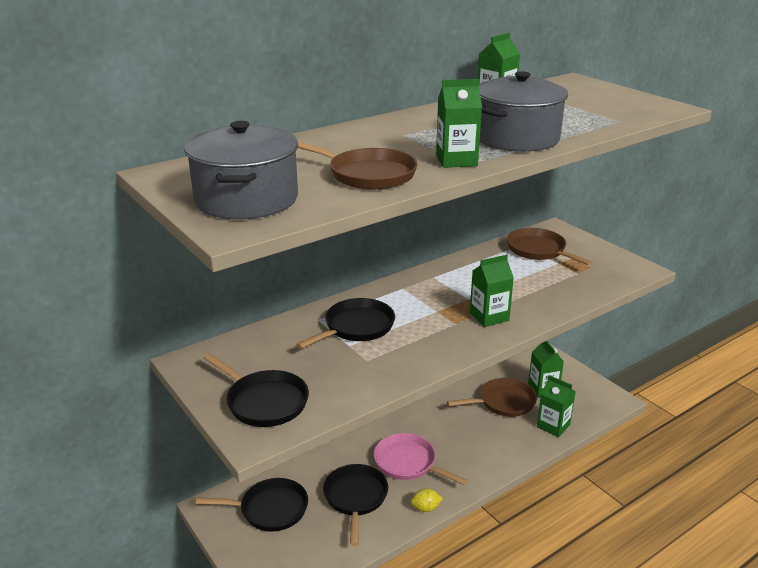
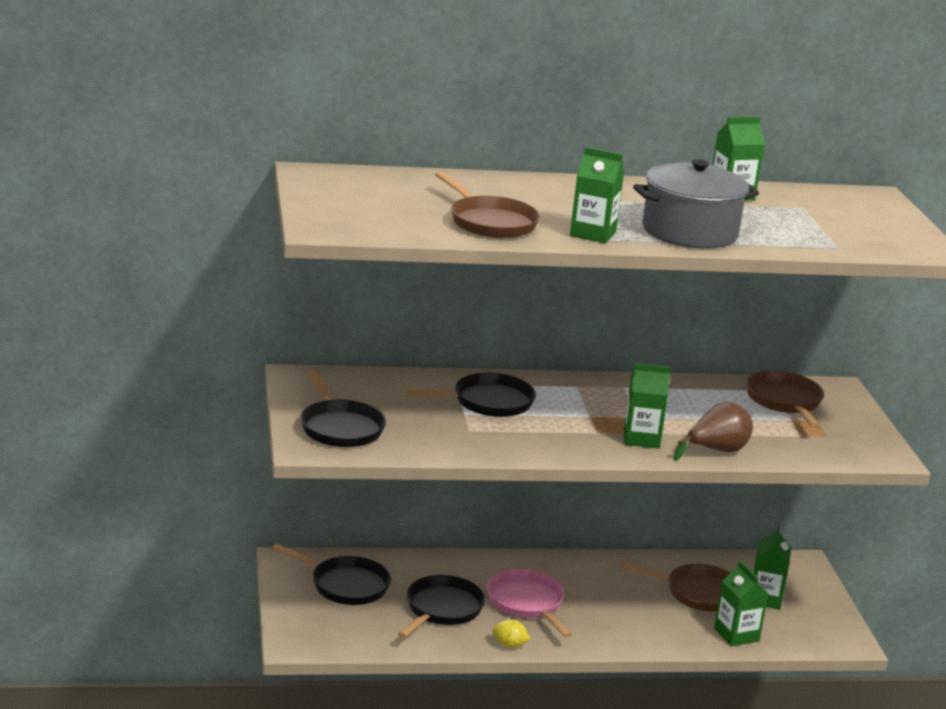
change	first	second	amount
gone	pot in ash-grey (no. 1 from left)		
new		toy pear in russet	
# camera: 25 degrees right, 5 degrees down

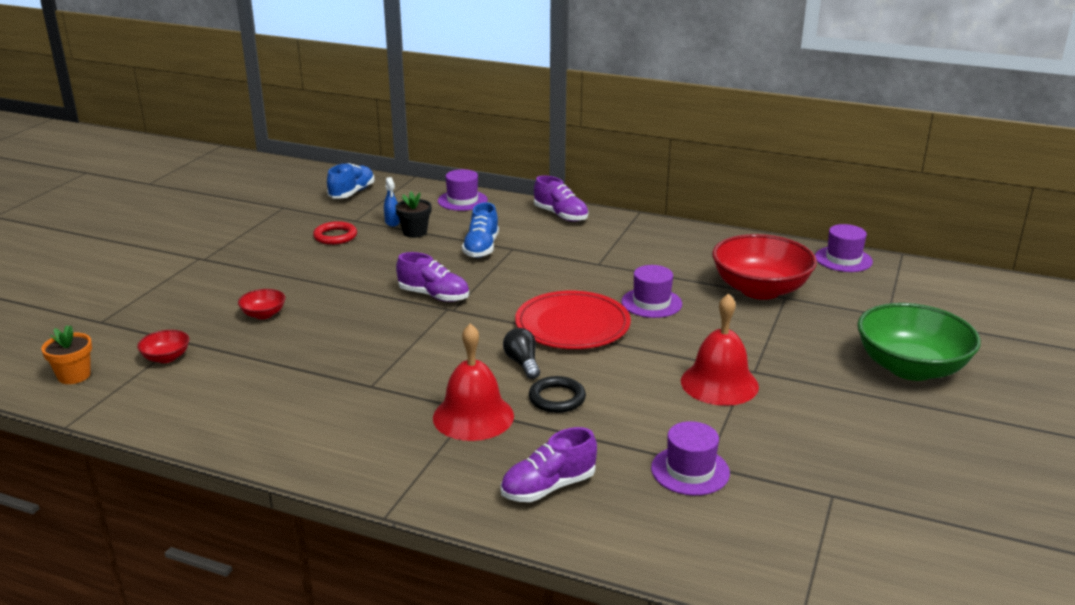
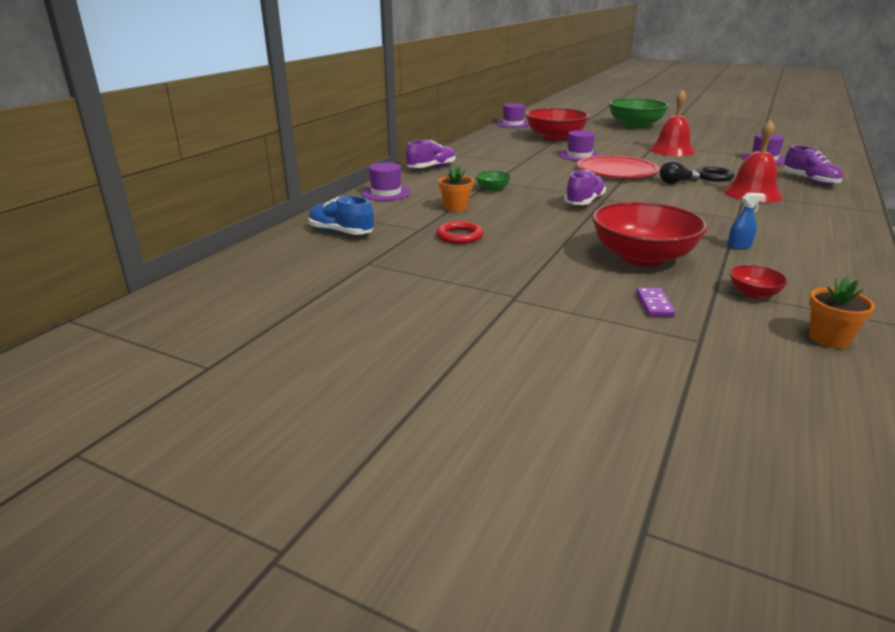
change	first	second	amount
scaled	deep dish in scarlet (no. 2 from left)		x2.29
shifted	spray bottle in cobalt		
repainted	potted plant in jet-black	potted plant in orange (no. 1 from left)	
swapped	lace-up shoe in cobalt (no. 2 from left)	deep dish in leaf-green (no. 1 from left)	
new		domino in royal purple	
# camera: 85 degrees left, 0 degrees up

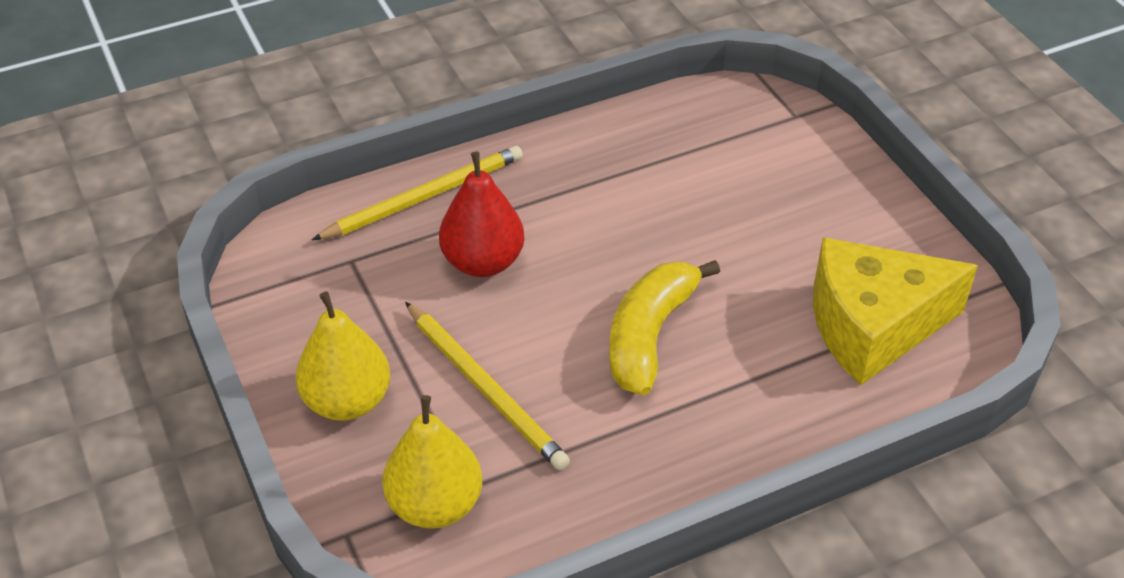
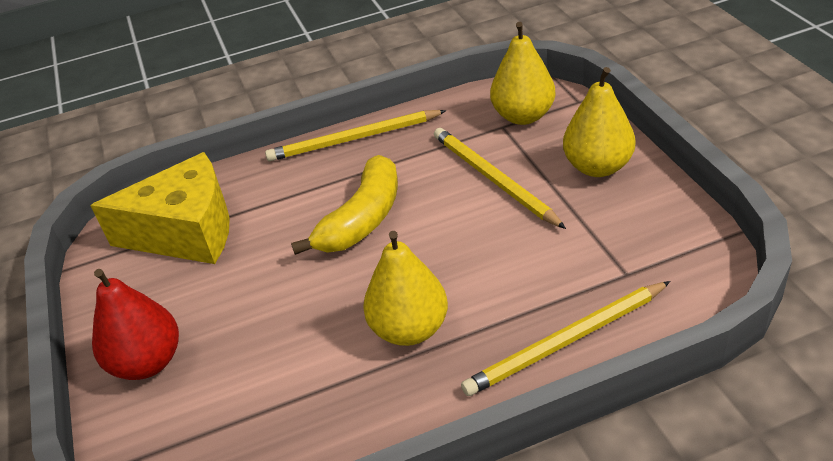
change	first	second	amount
shifted	toy pear in scarlet		
new		lead pencil in golden (no. 1 from left)	
new		toy pear in golden (no. 1 from left)	
# camera: 170 degrees left, 5 degrees down

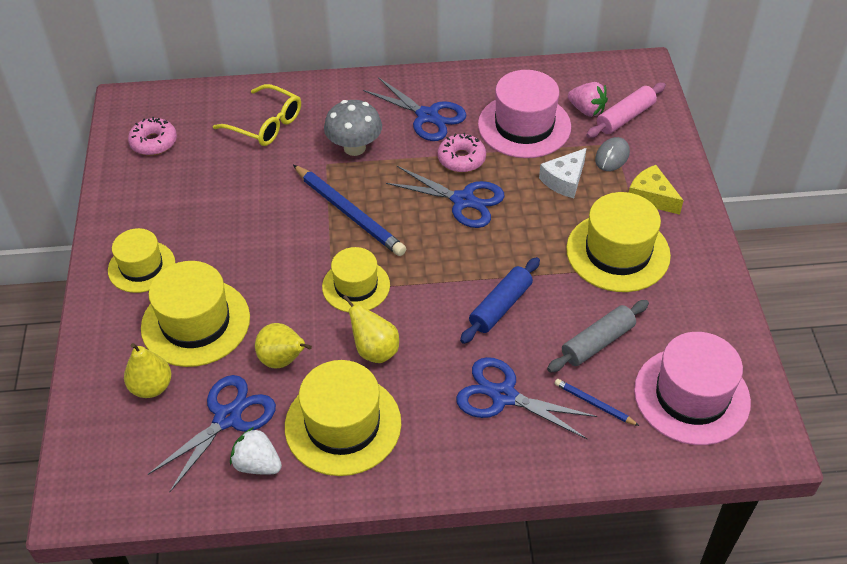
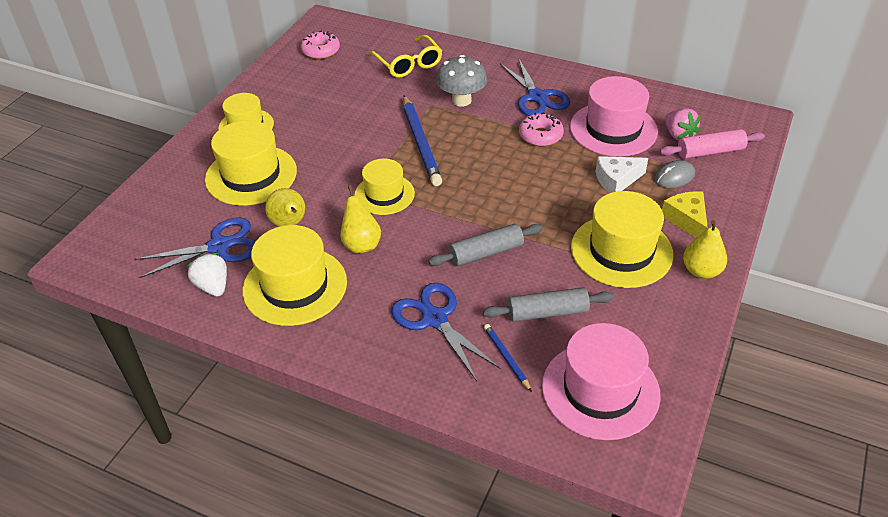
change	first	second	amount
shifted	toy pear in golden (no. 1 from left in the first image)	toy pear in golden (no. 3 from left)	
gone	scissors in cobalt (no. 3 from left)		
repainted	dough roller in cobalt	dough roller in ash-grey (no. 1 from left)	
# camera: 30 degrees right, 5 degrees down

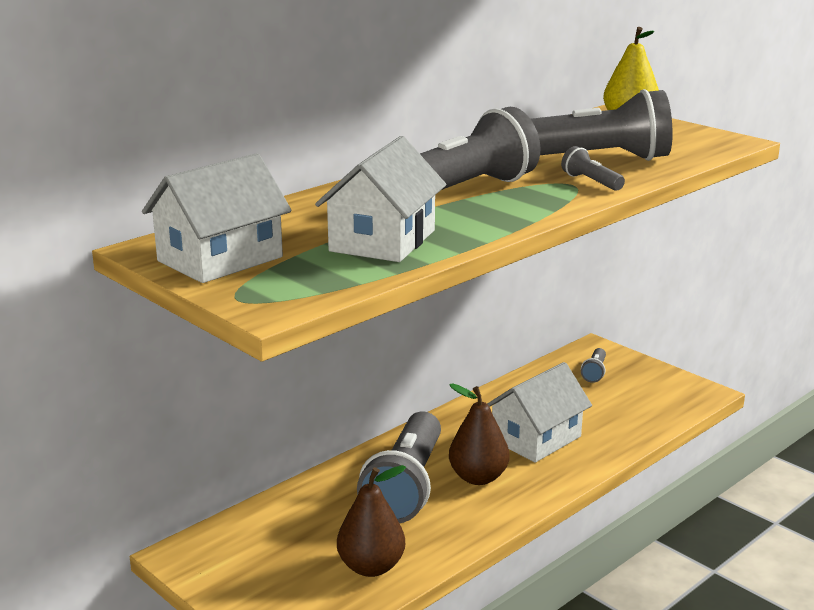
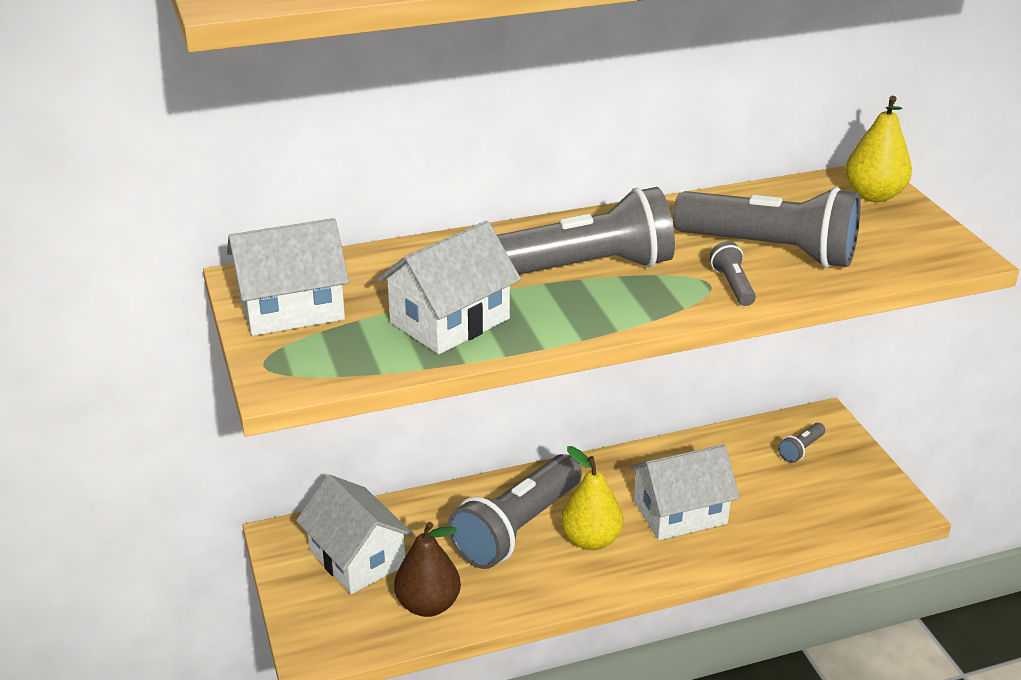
change	first	second	amount
repainted	toy pear in russet (no. 2 from left)	toy pear in golden (no. 1 from left)	
new		cottage in pure white (no. 2 from left)	
# camera: 25 degrees right, 10 degrees up

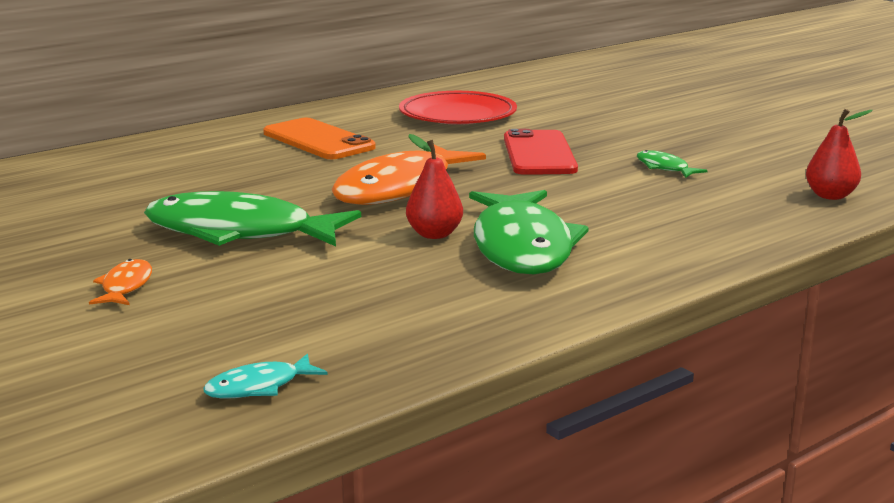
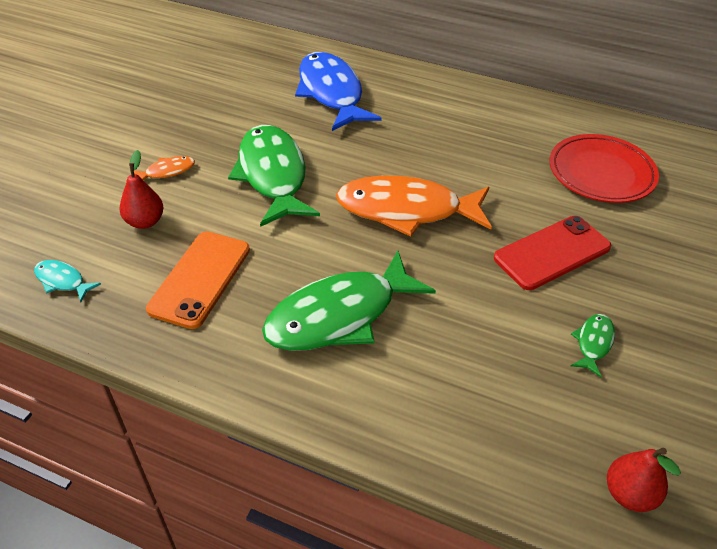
change	first	second	amount
shifted	smartphone in orange		
shifted	toy pear in scarlet (no. 1 from left)		
new		fish figure in cobalt	
# camera: 60 degrees right, 25 degrees up

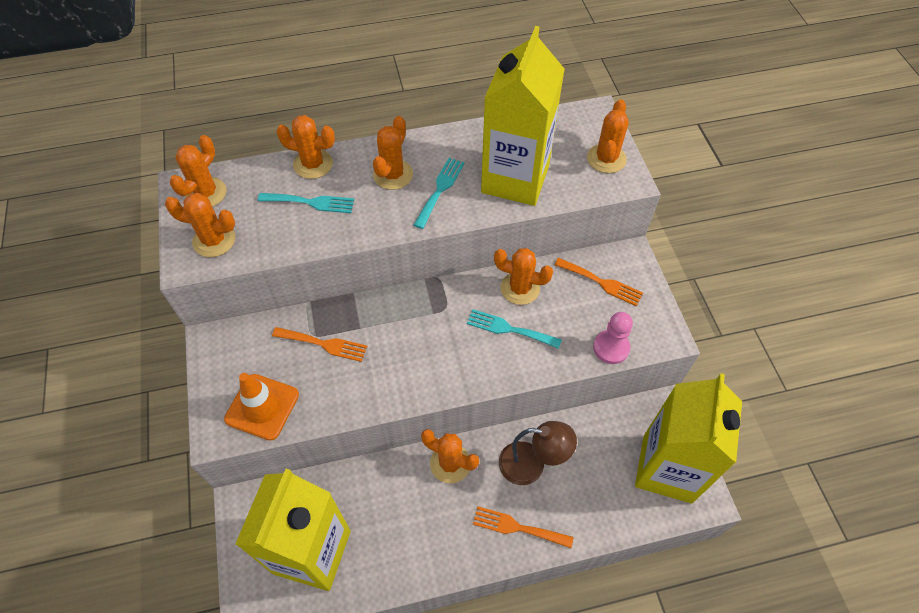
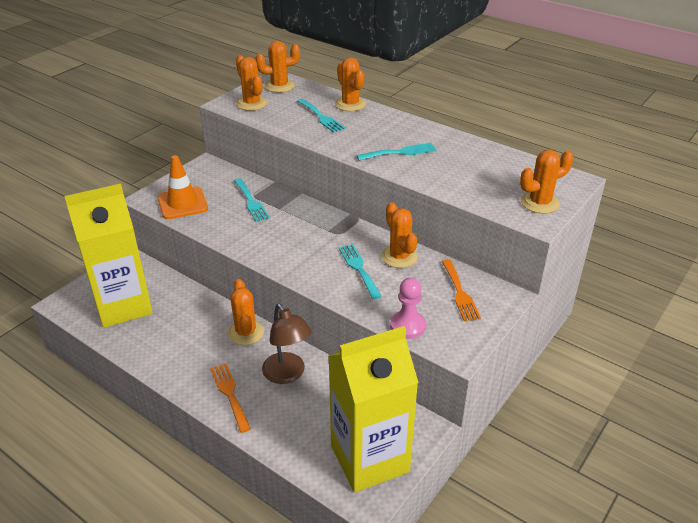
change	first	second	amount
repainted	table fork in orange (no. 1 from left)	table fork in turquoise (no. 1 from left)	
gone	cactus in orange (no. 4 from left)		
gone	juice carton in golden (no. 2 from left)		
# camera: 50 degrees right, 20 degrees down

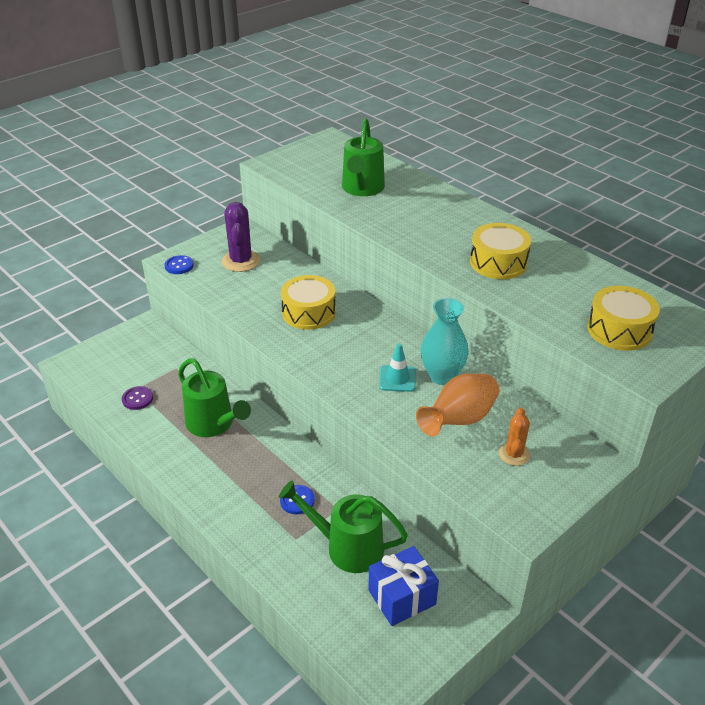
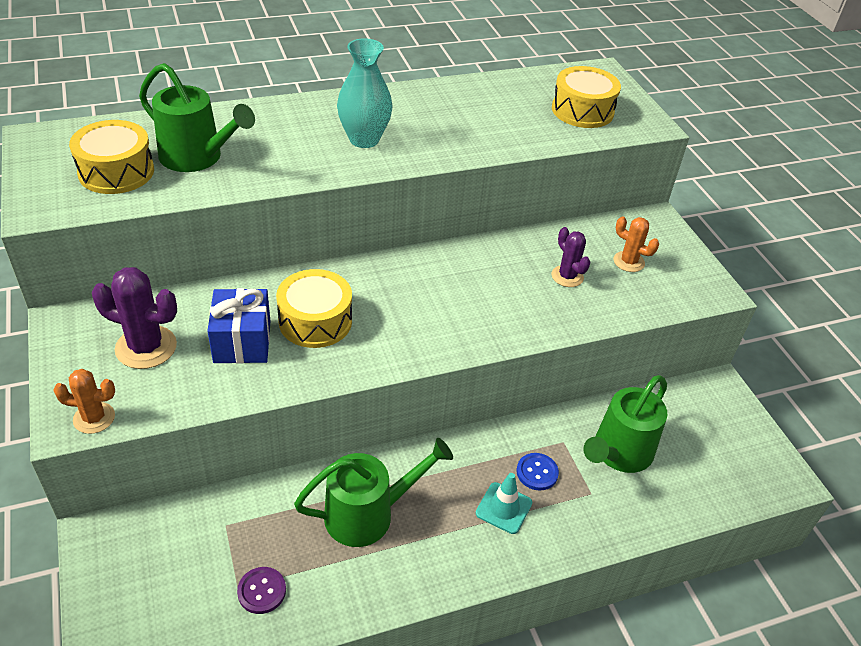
change	first	second	amount
swapped	button in cobalt (no. 1 from left)	cactus in orange (no. 1 from left)	
shifted	gift in cobalt		
shifted	traffic cone in turquoise		
swapped	tall vase in orange	cactus in royal purple (no. 2 from left)	
shifted	tall vase in turquoise		
shifted	drum in golden (no. 2 from left in the first image)	drum in golden (no. 1 from left)	
# camera: 70 degrees left, 5 degrees up

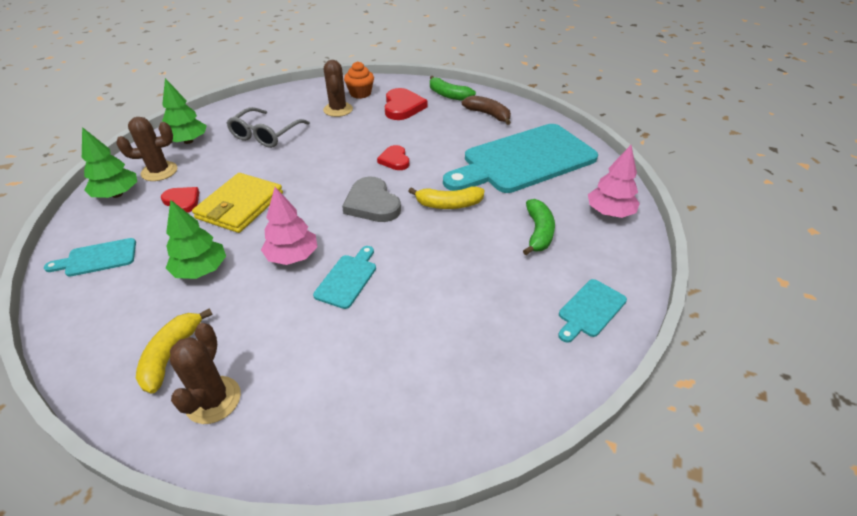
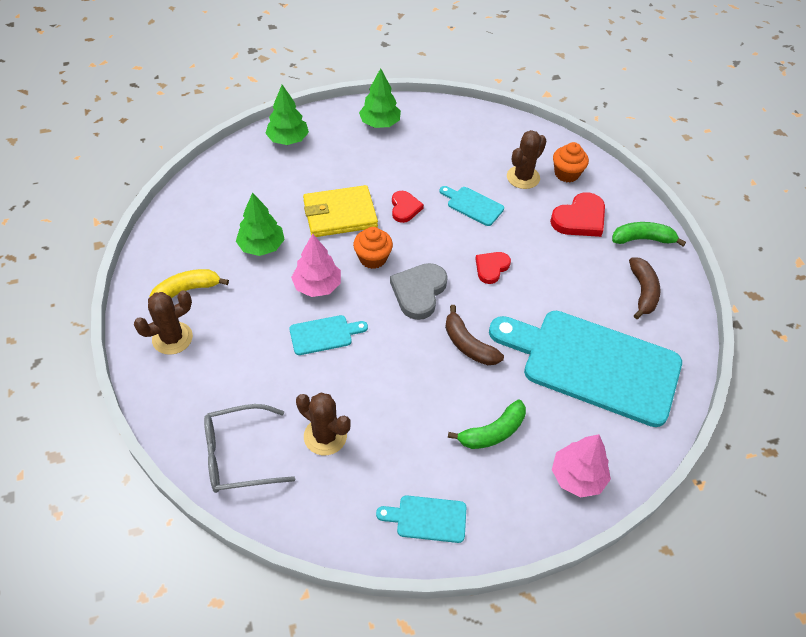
change	first	second	amount
shifted	chopping board in turquoise (no. 1 from left in the first image)	chopping board in turquoise (no. 3 from left)	
shifted	cactus in russet (no. 1 from left in the first image)	cactus in russet (no. 2 from left)	
shifted	heart in scarlet (no. 1 from left)		
shifted	spectacles in ash-grey		
repainted	toy banana in golden (no. 2 from left)	toy banana in russet (no. 1 from left)	
rotated	toy banana in leaf-green (no. 1 from left in the first image)	toy banana in leaf-green (no. 2 from left)	90 degrees clockwise
new		fairy cake in orange (no. 1 from left)	
# camera: 50 degrees right, 10 degrees up

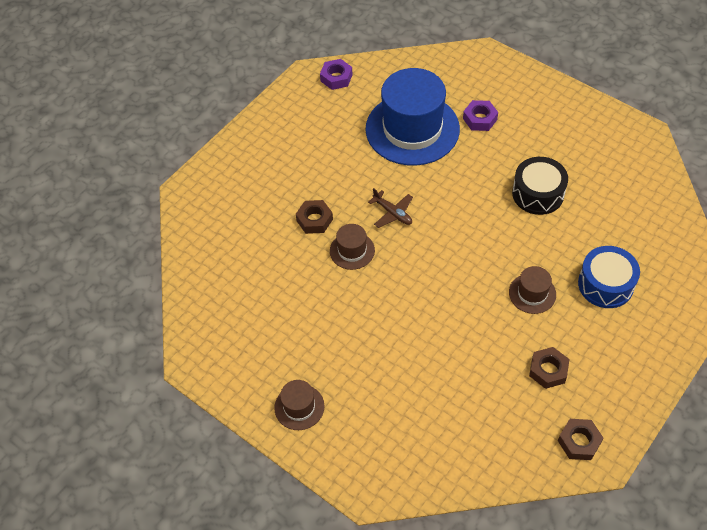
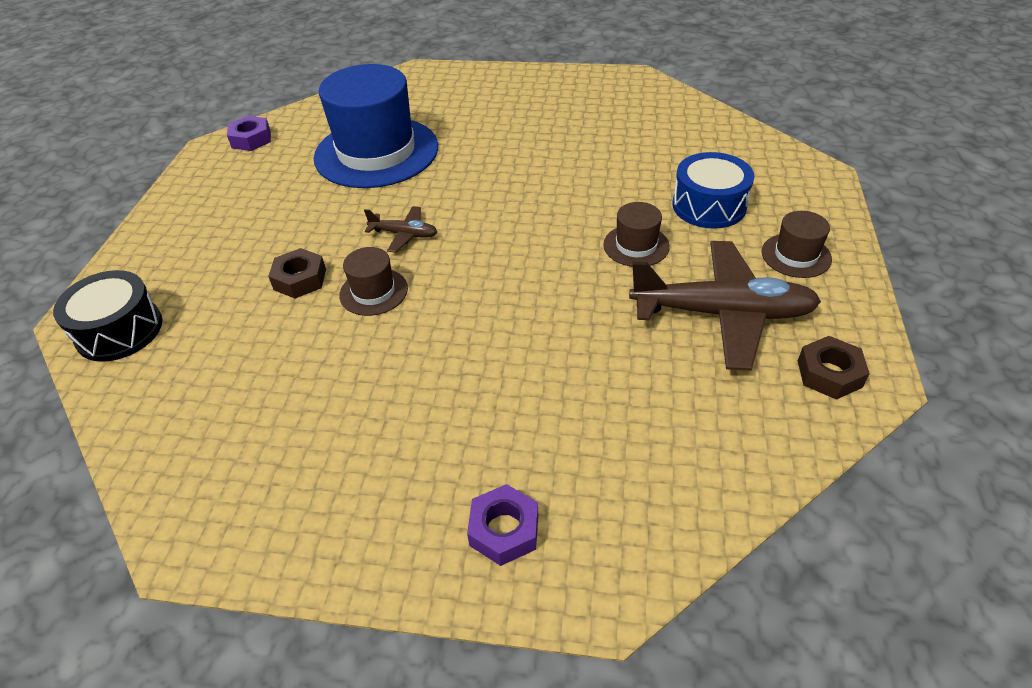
change	first	second	amount
shifted	tall hat in russet (no. 1 from left in the first image)	tall hat in russet (no. 3 from left)	
shifted	hex nut in royal purple (no. 2 from left)		
shifted	drum in jet-black		
swapped	hex nut in russet (no. 2 from left)	toy plane in russet (no. 2 from left)	
# camera: 30 degrees left, 10 degrees down

